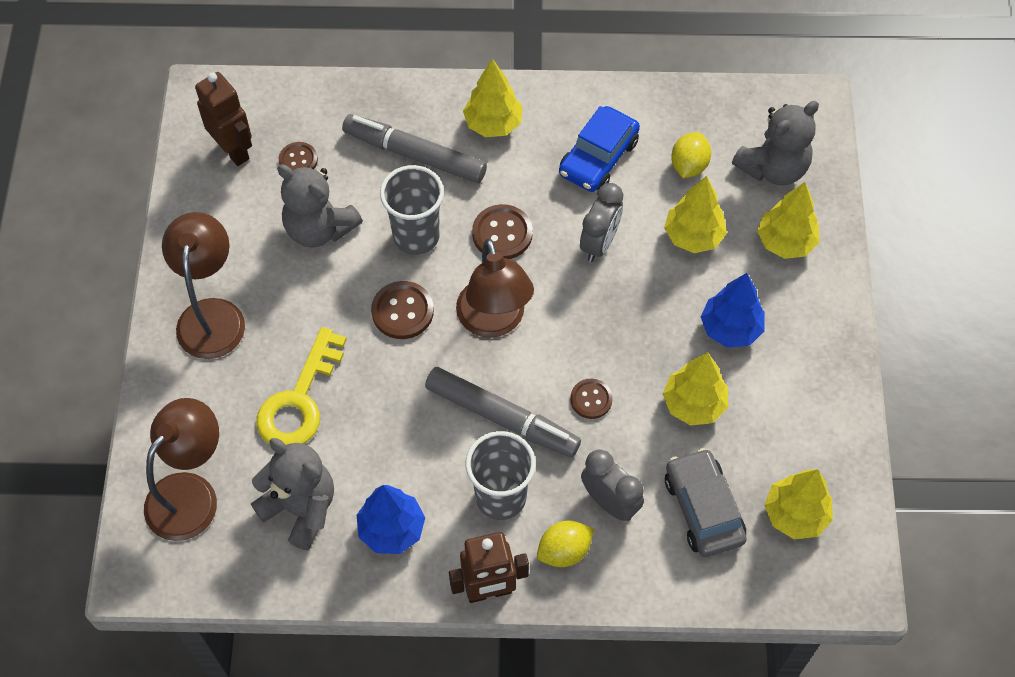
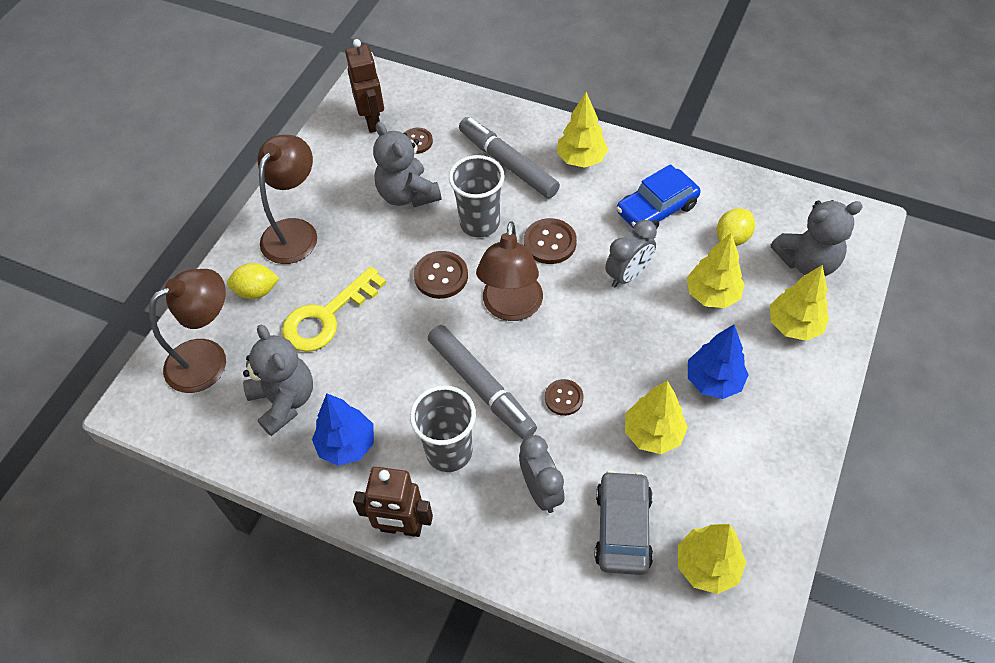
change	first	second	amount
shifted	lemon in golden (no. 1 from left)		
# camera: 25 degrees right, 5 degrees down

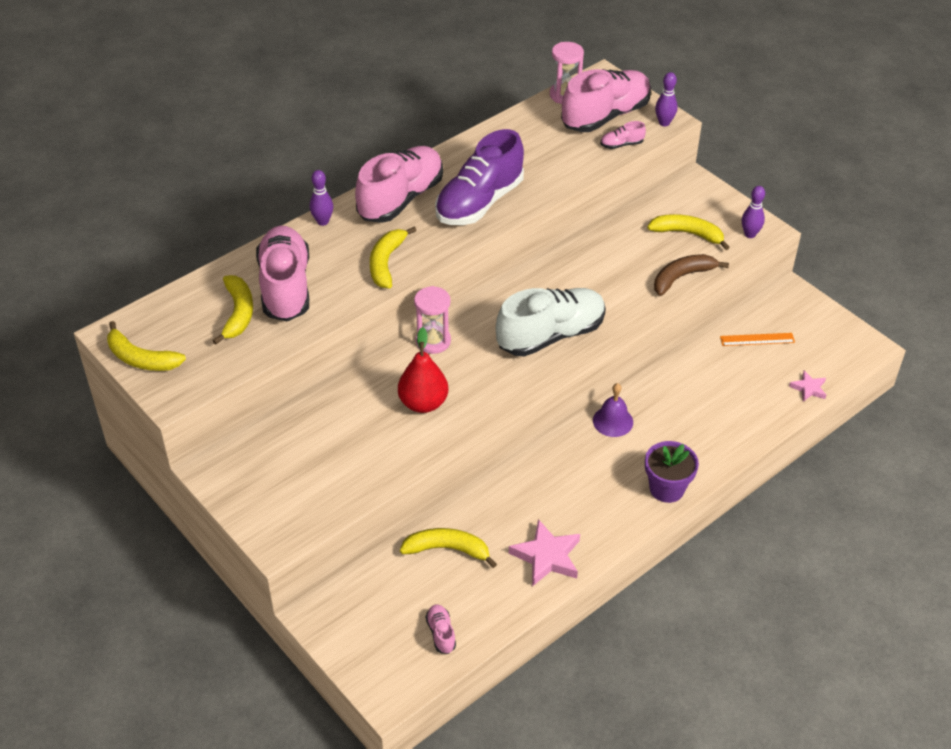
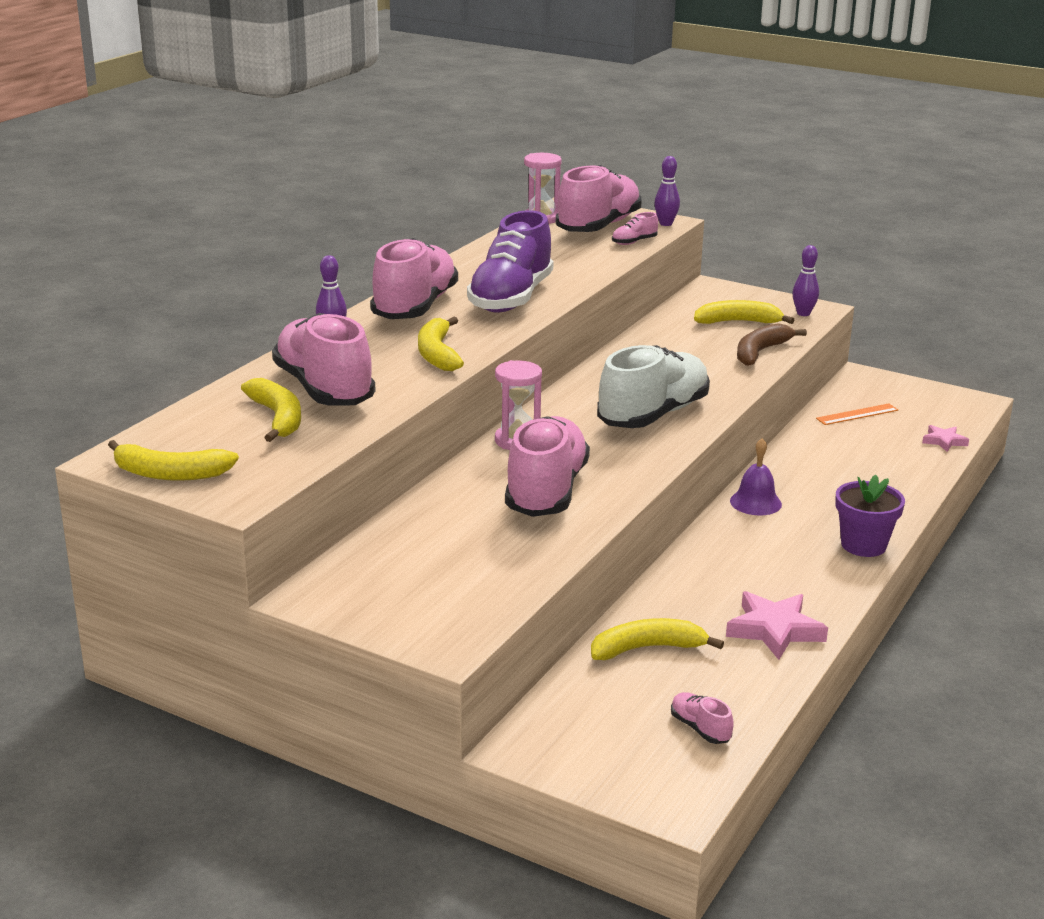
change	first	second	amount
swapped	toy pear in scarlet	lace-up shoe in rose-pink (no. 3 from left)	
# camera: 20 degrees left, 20 degrees down

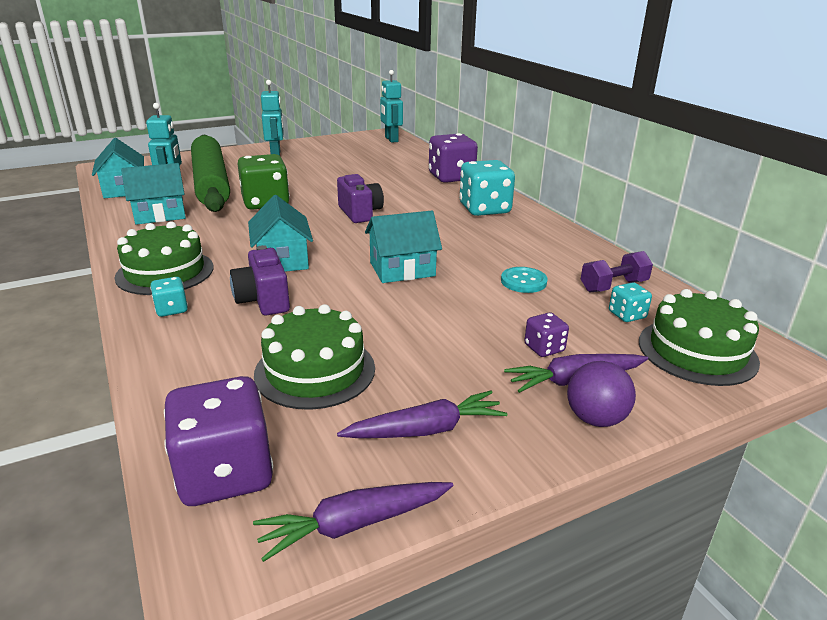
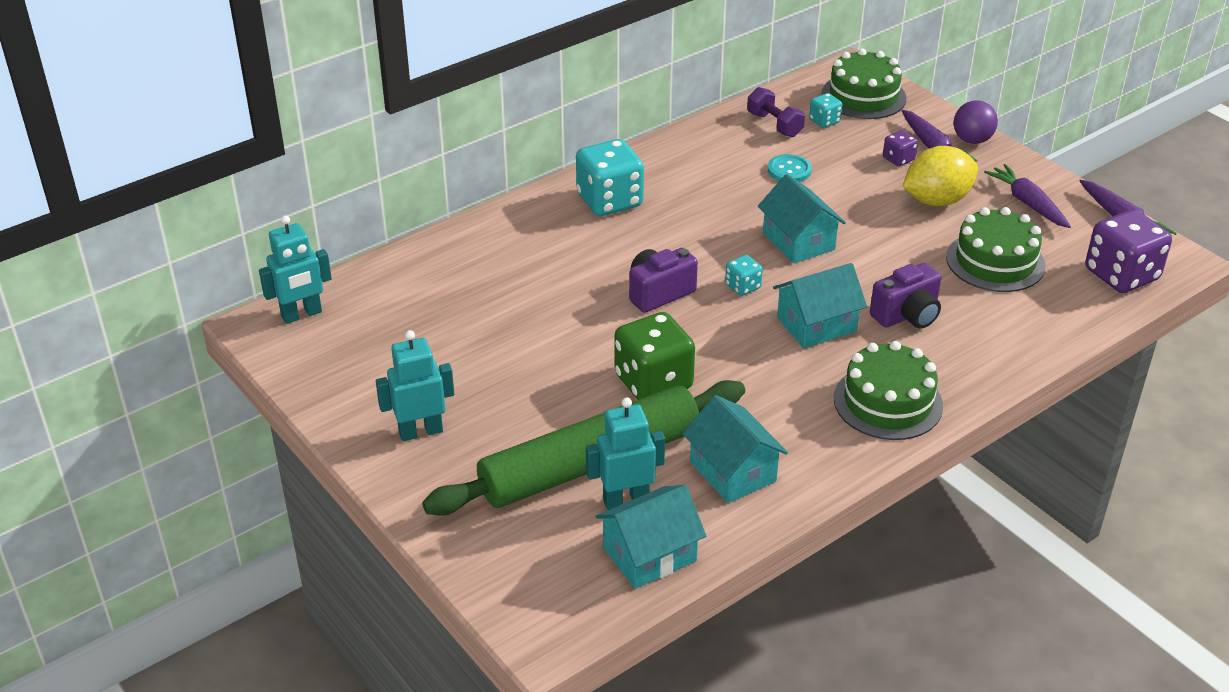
change	first	second	amount
shifted	die in turquoise (no. 1 from left in the first image)	die in turquoise (no. 2 from left)	
gone	die in royal purple (no. 2 from left)		
new		lemon in golden	
# camera: 100 degrees left, 10 degrees up

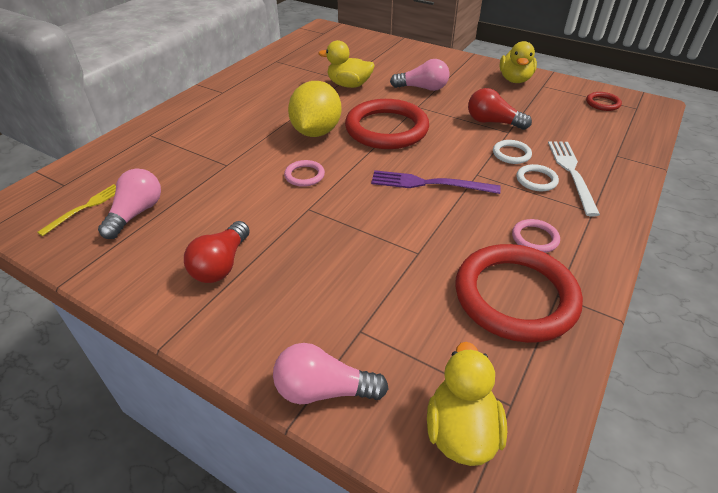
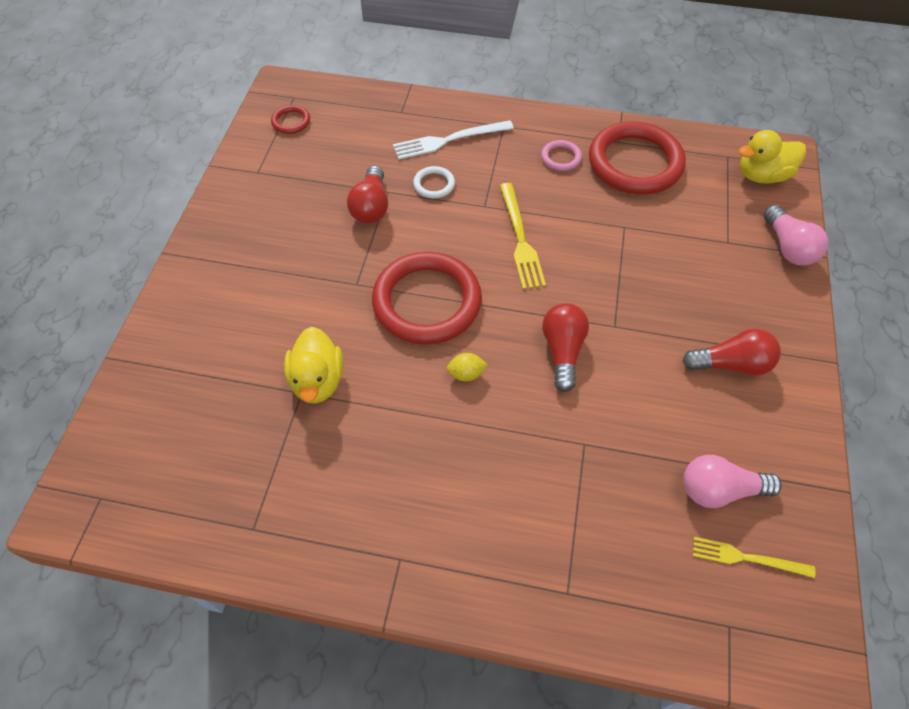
change	first	second	amount
swapped	torus in rose-pink (no. 1 from left)	light bulb in scarlet (no. 2 from left)	
scaled	lemon in golden		x0.40
repainted	table fork in royal purple	table fork in golden (no. 1 from left)	
gone	light bulb in rose-pink (no. 3 from left)		
gone	toy duck in golden (no. 3 from left)		
gone	torus in pure white (no. 2 from left)		
# camera: 110 degrees left, 15 degrees up

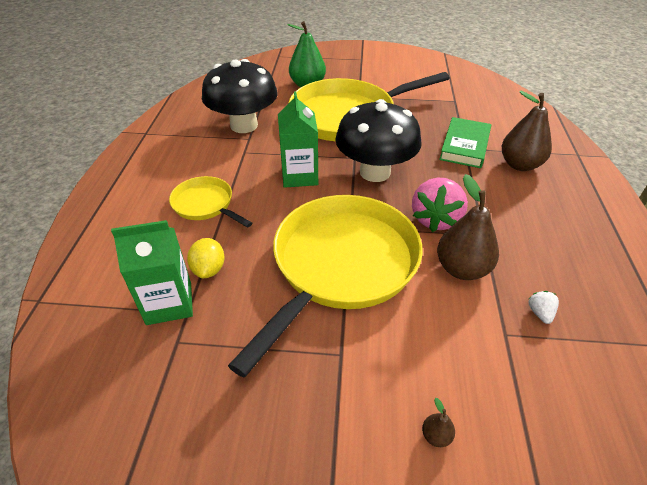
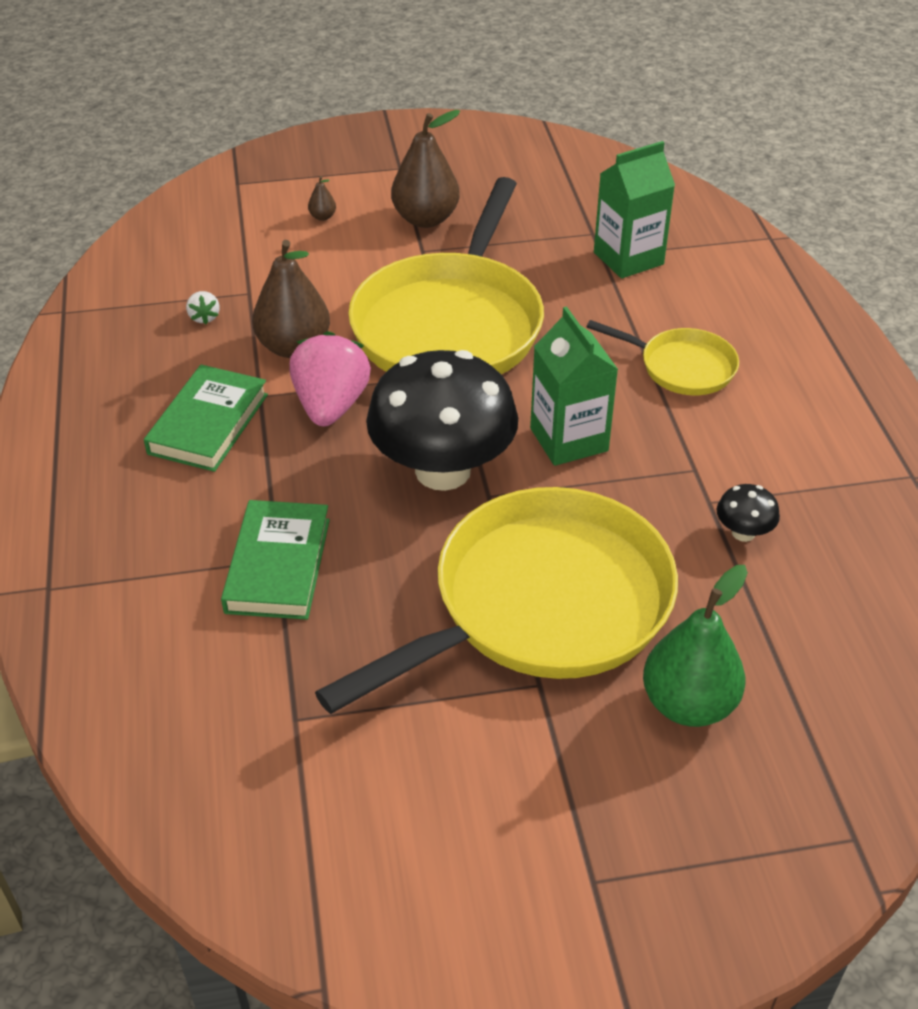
change	first	second	amount
gone	lemon in golden		
scaled	mushroom in jet-black (no. 1 from left in the first image)	mushroom in jet-black (no. 2 from left)	x0.40
shifted	toy pear in russet (no. 3 from left)		
new		hardcover in leaf-green (no. 1 from left)	
# camera: 165 degrees right, 0 degrees up

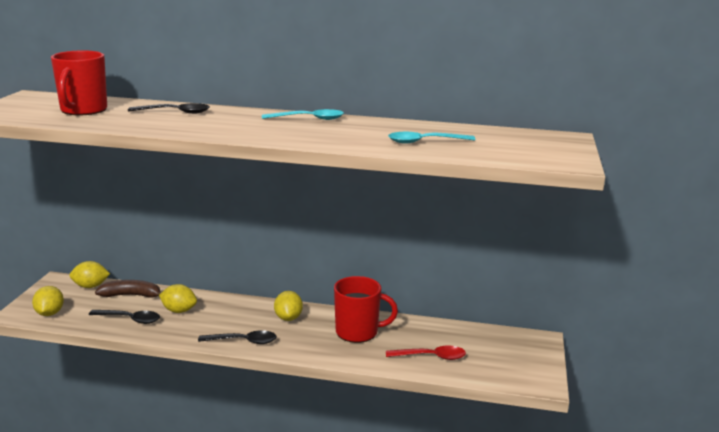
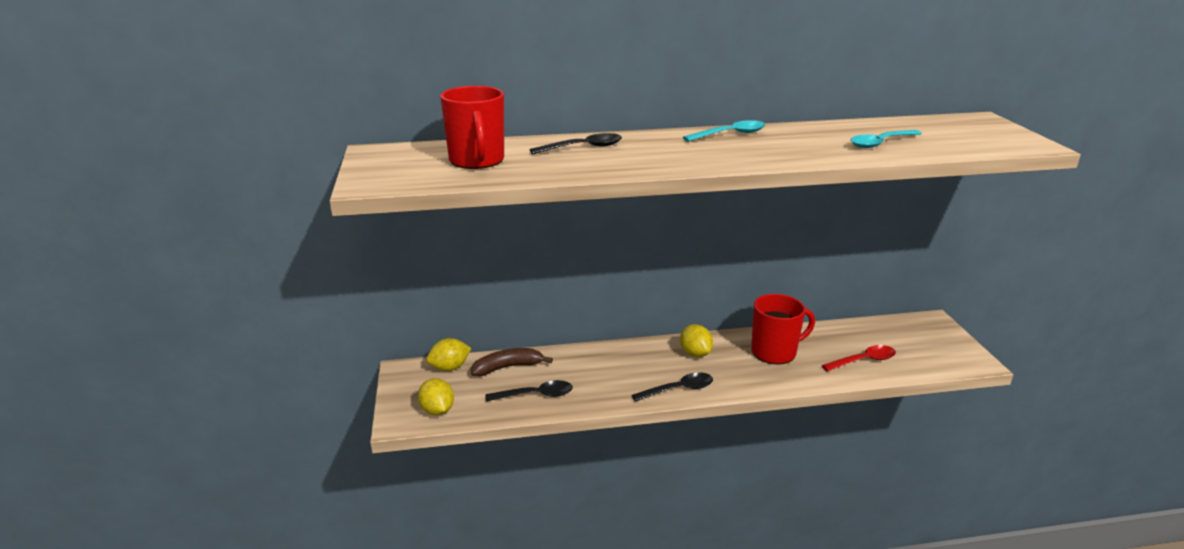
change	first	second	amount
gone	lemon in golden (no. 3 from left)		
# camera: 20 degrees left, 5 degrees up

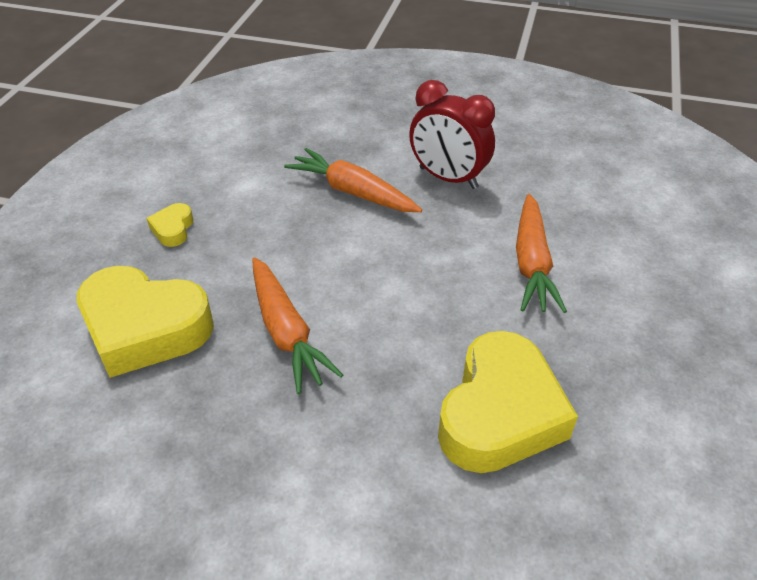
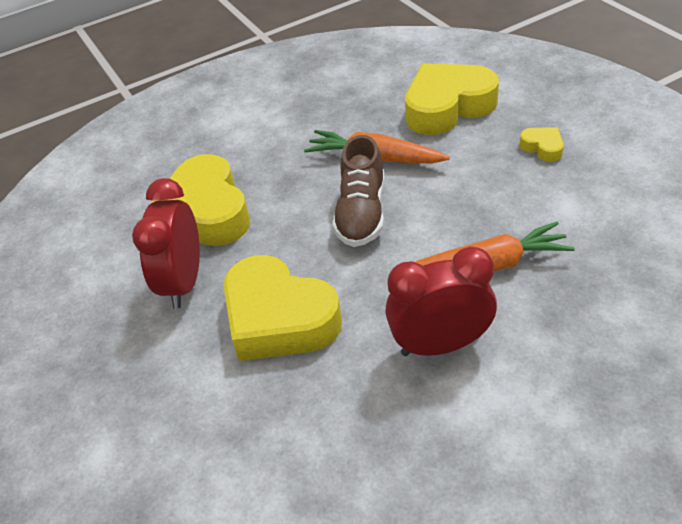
change	first	second	amount
swapped	toy carrot in orange (no. 3 from left)	heart in golden (no. 2 from left)	
new		alarm clock in scarlet (no. 1 from left)	
new		lace-up shoe in russet	
# camera: 140 degrees right, 0 degrees up

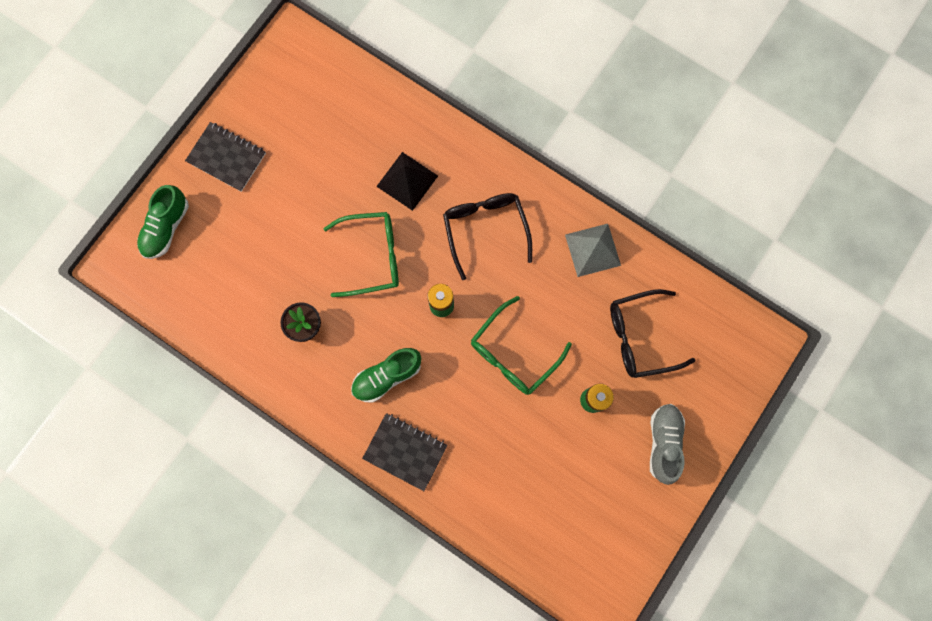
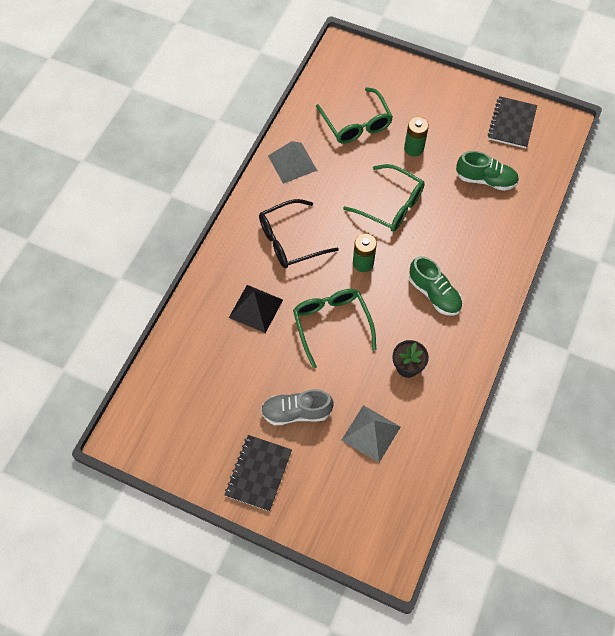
change	first	second	amount
shifted	lace-up shoe in leaf-green (no. 1 from left in the first image)	lace-up shoe in leaf-green (no. 2 from left)	
shifted	exercise book in jet-black (no. 2 from left)		
repainted	spectacles in jet-black (no. 2 from left)	spectacles in leaf-green (no. 2 from left)	
shifted	lace-up shoe in ash-grey		
new		pyramid shape in ash-grey (no. 2 from left)	
# camera: 100 degrees left, 15 degrees down

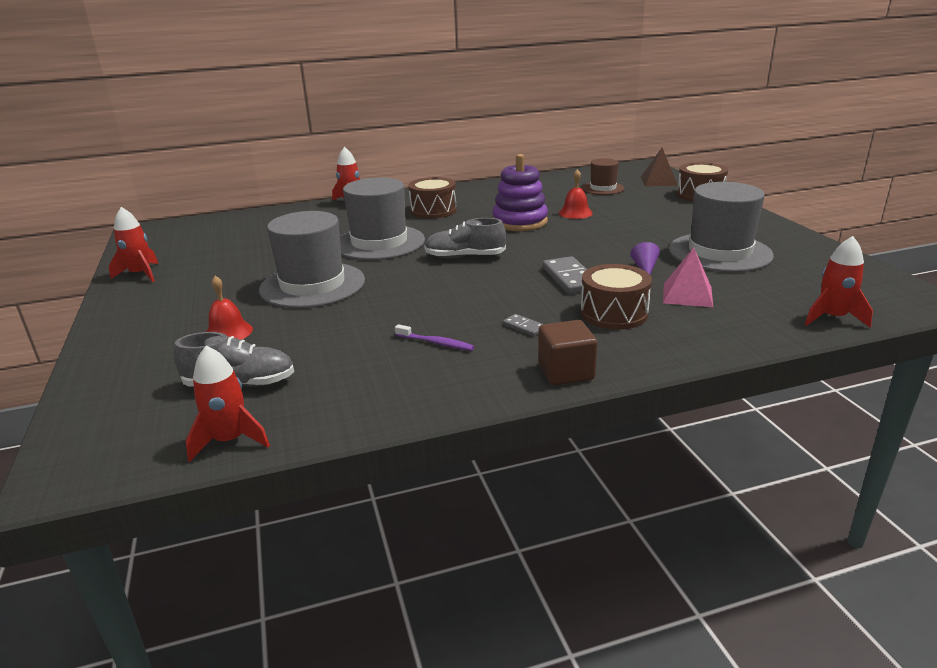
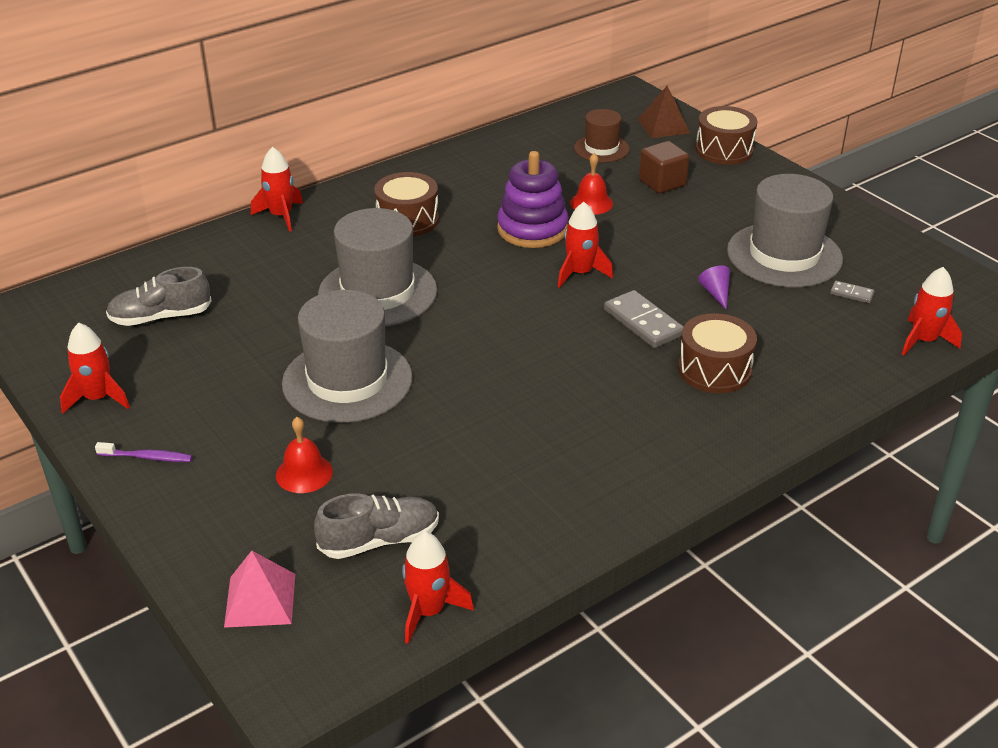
change	first	second	amount
shifted	tooth brush in royal purple		
shifted	lace-up shoe in ash-grey (no. 2 from left in the first image)	lace-up shoe in ash-grey (no. 1 from left)	
shifted	domino in ash-grey (no. 1 from left in the first image)	domino in ash-grey (no. 2 from left)	
shifted	solid cube in russet		
shifted	pyramid shape in rose-pink		
new		rocket in scarlet (no. 4 from left)	
# camera: 20 degrees left, 10 degrees up

